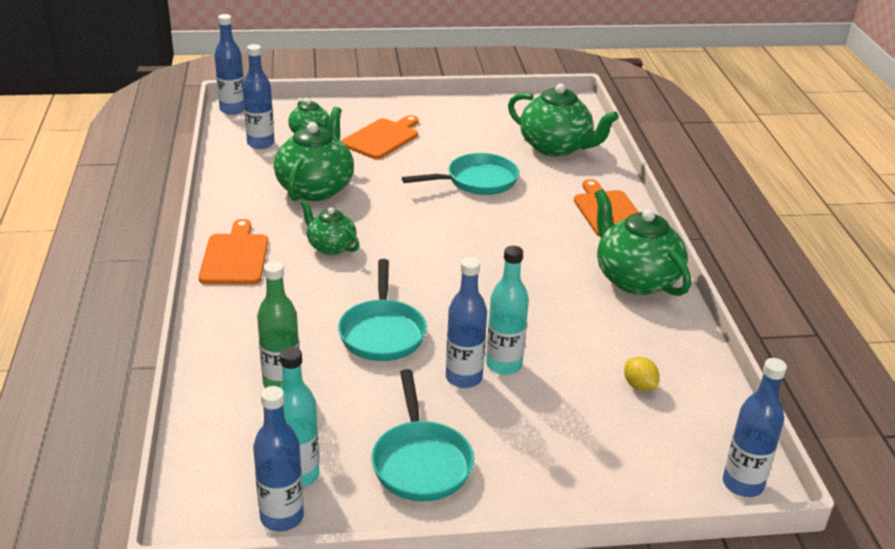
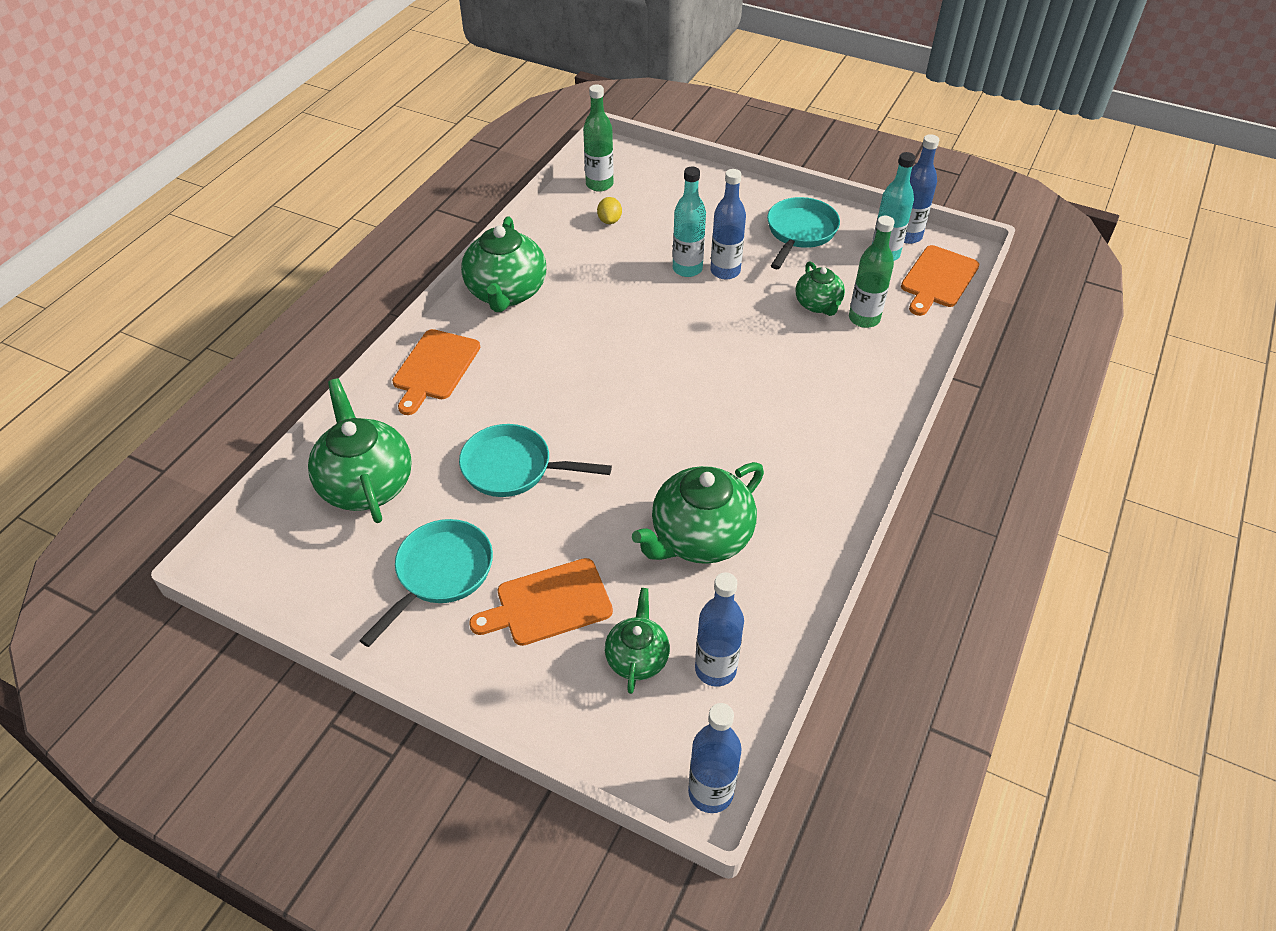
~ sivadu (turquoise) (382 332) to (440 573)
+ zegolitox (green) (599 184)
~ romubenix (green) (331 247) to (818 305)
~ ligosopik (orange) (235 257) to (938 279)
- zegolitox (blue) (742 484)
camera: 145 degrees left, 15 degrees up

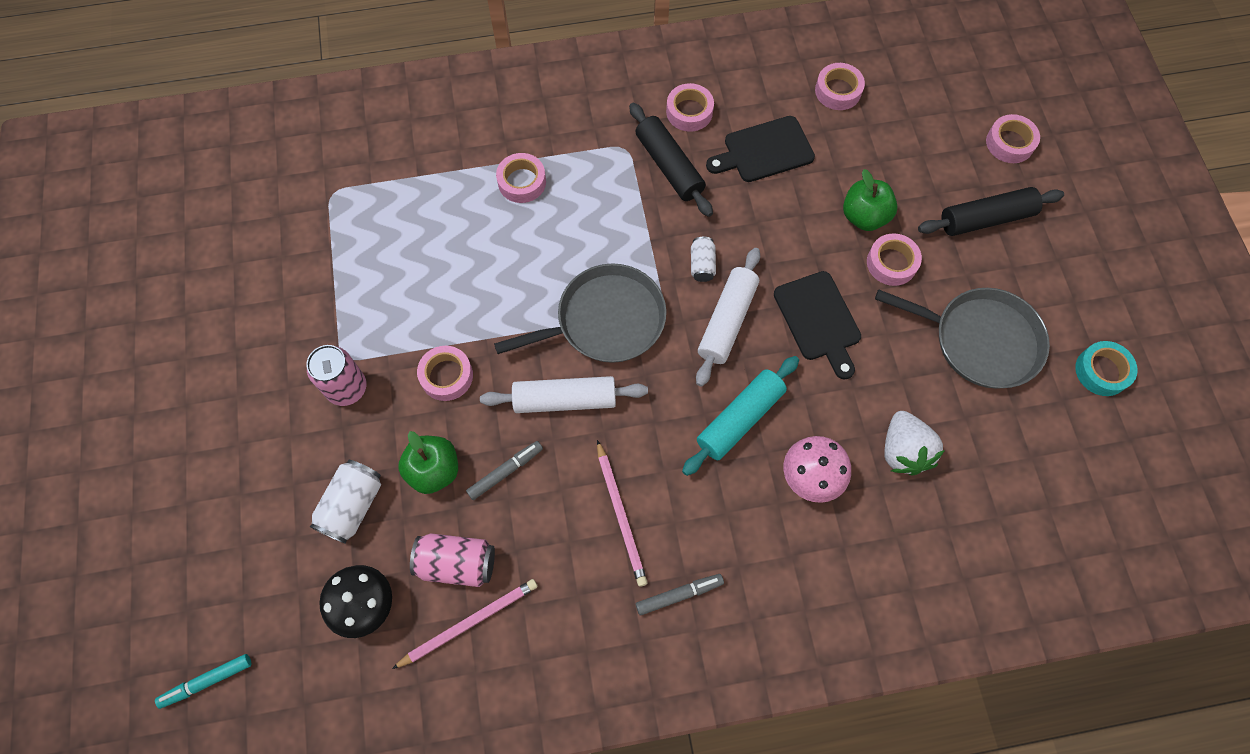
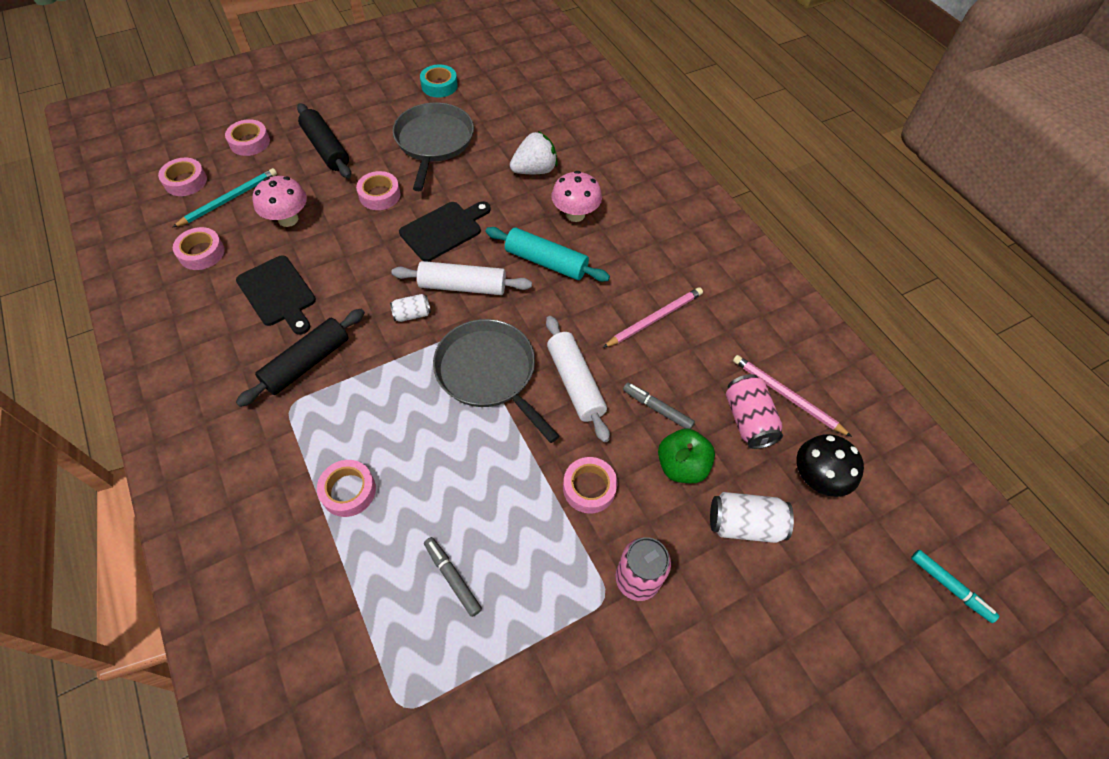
~ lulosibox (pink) (689 112) to (185 181)
+ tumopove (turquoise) (229 199)
+ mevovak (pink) (288 219)
~ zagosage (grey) (679 595) to (452 577)
- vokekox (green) (864 216)
camera: 110 degrees left, 10 degrees down

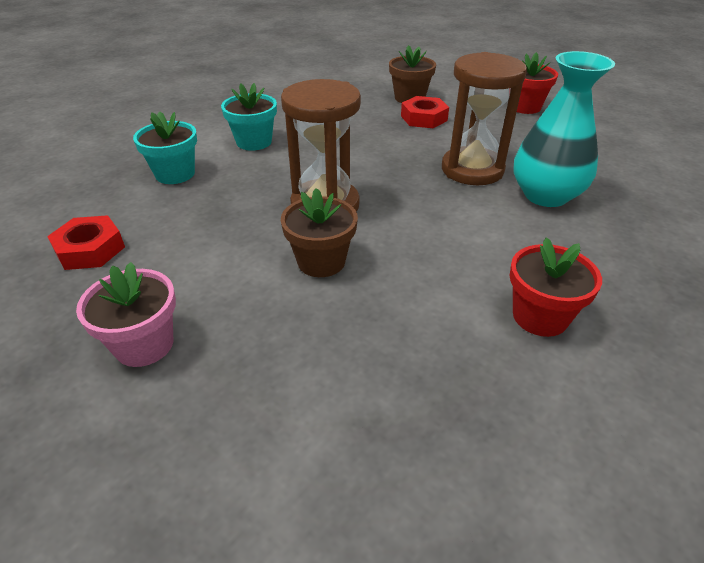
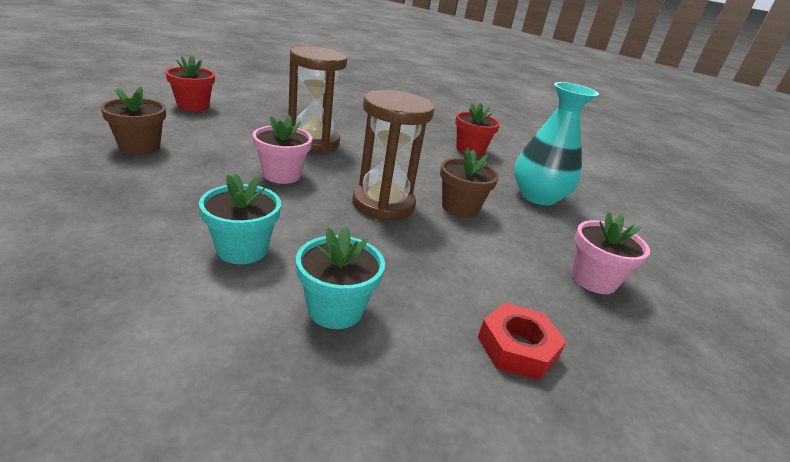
+ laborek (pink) (282 175)
~ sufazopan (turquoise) (545 195) to (538 196)
- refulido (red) (423 118)
camera: 105 degrees left, 10 degrees down

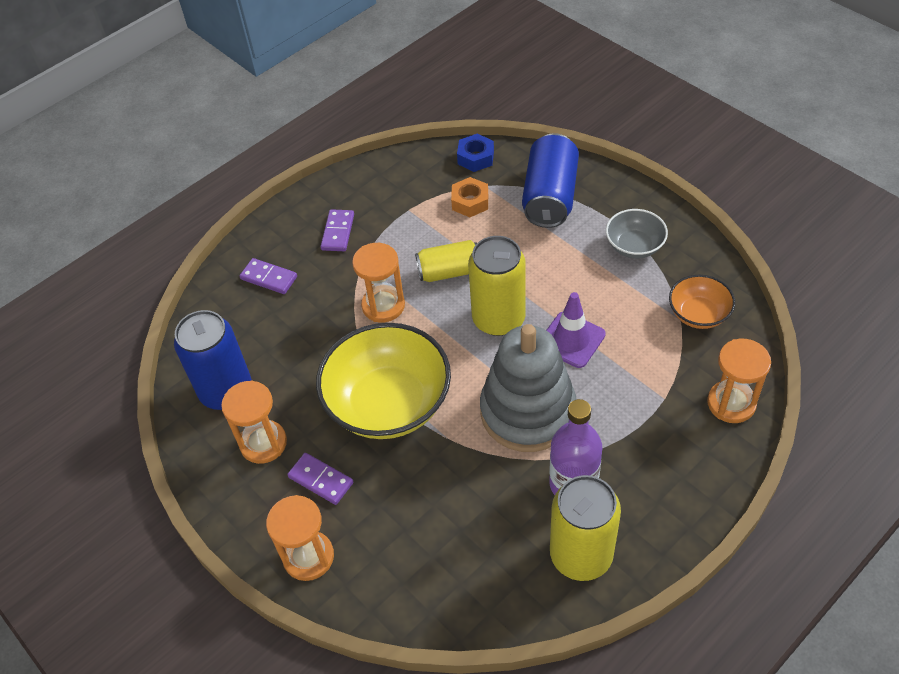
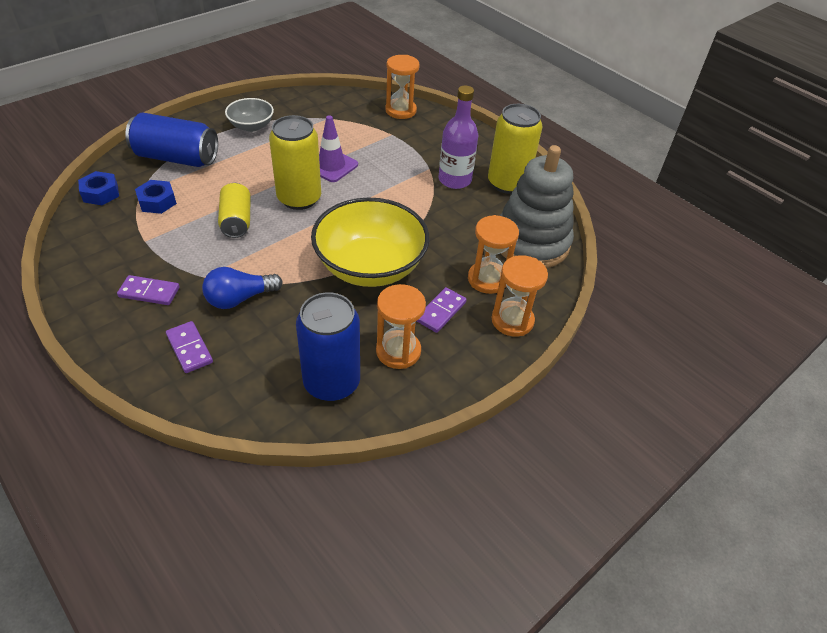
~ refulido (orange) (470 202) to refulido (blue) (157 202)
~ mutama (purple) (269 278) = (189 348) 60 degrees counterclockwise
+ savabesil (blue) (240 298)
~ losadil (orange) (383 305) to (487 279)
~ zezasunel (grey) (528 411) to (531 242)
- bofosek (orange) (698 314)
camera: 95 degrees left, 5 degrees down

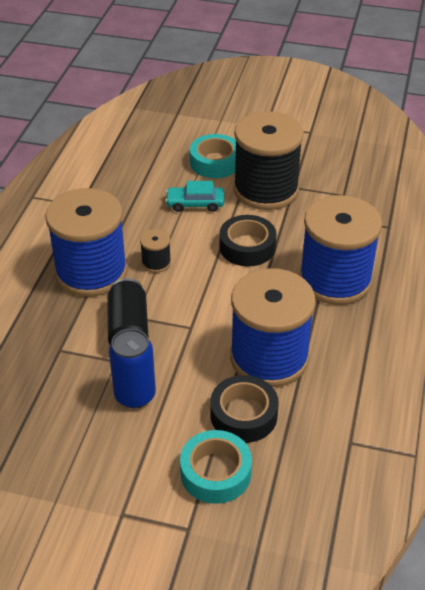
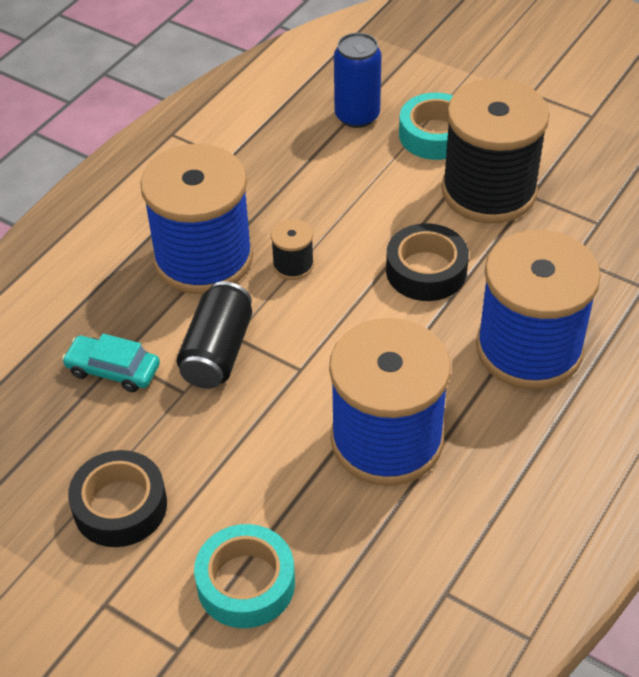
~ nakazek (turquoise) (195 203) to (113 370)
~ lulosibox (black) (243 415) to (120 506)
~ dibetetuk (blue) (135 395) to (357 116)
camera: 20 degrees right, 5 degrees up

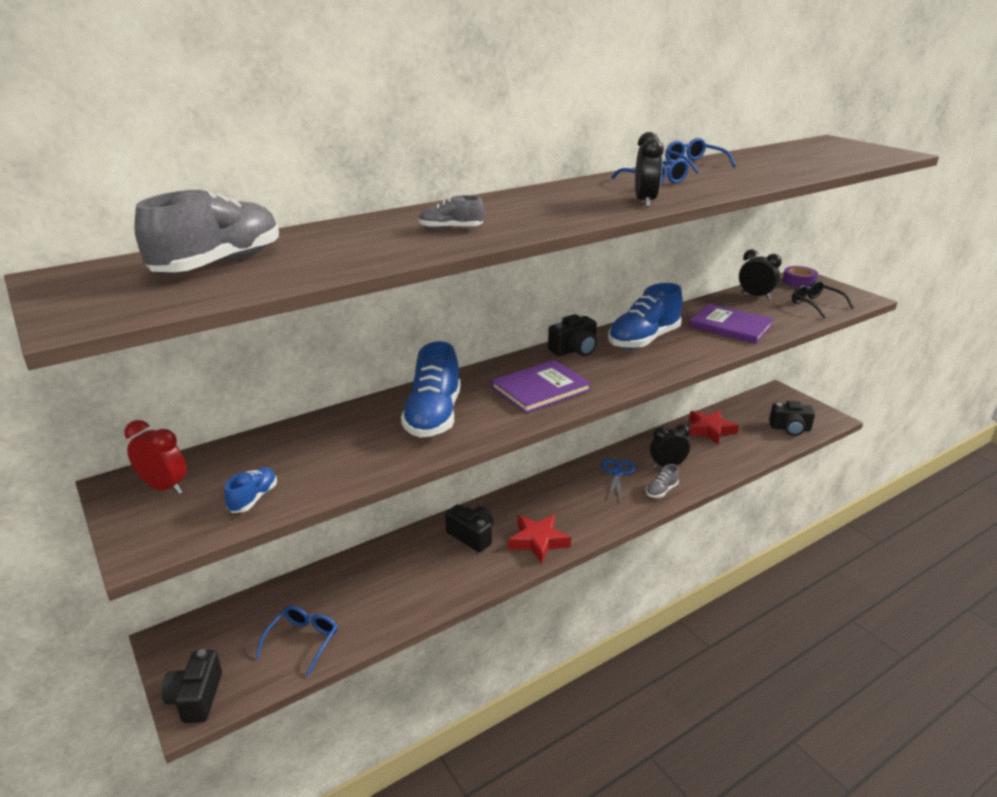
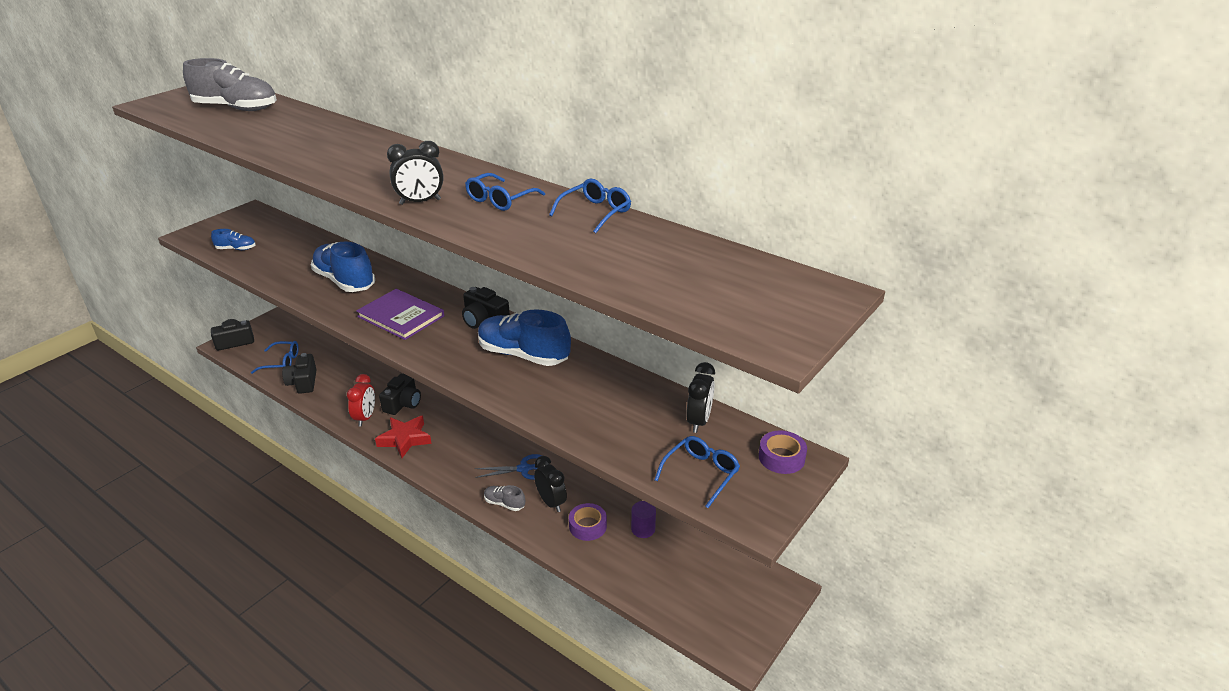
~ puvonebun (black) (790 428) to (303 382)
~ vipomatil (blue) (433 416) = (345 281) 60 degrees clockwise
~ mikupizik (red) (164 487) to (365 418)
+ lulosibox (purple) (587 526)
~ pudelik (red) (710 430) to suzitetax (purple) (643 529)
~ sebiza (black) (815 305) to sebiza (blue) (701 473)
- vipomatil (grey) (451 229)
- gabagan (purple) (730 326)
camera: 70 degrees right, 5 degrees up

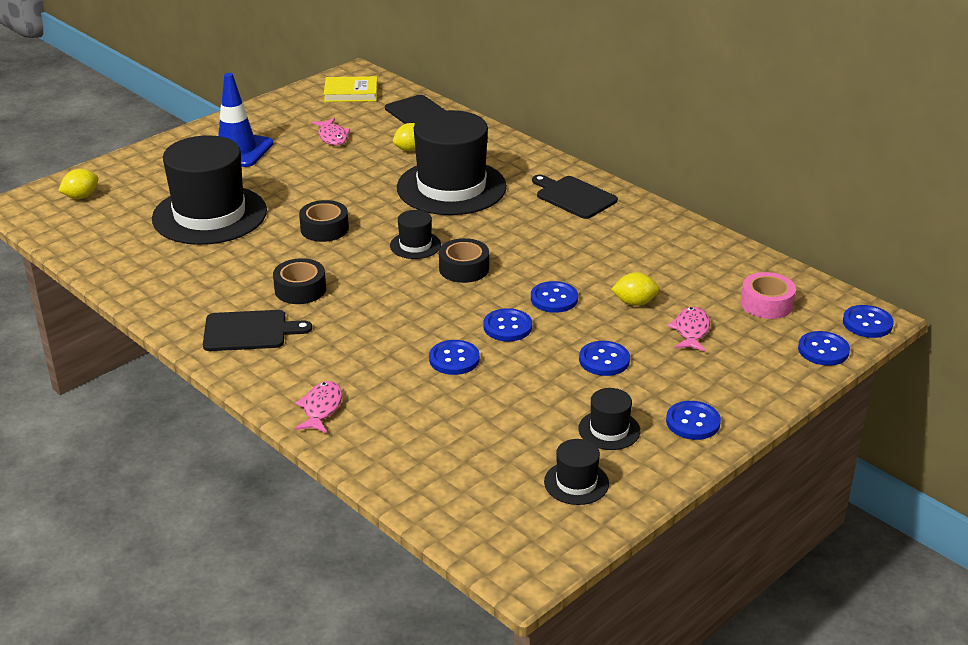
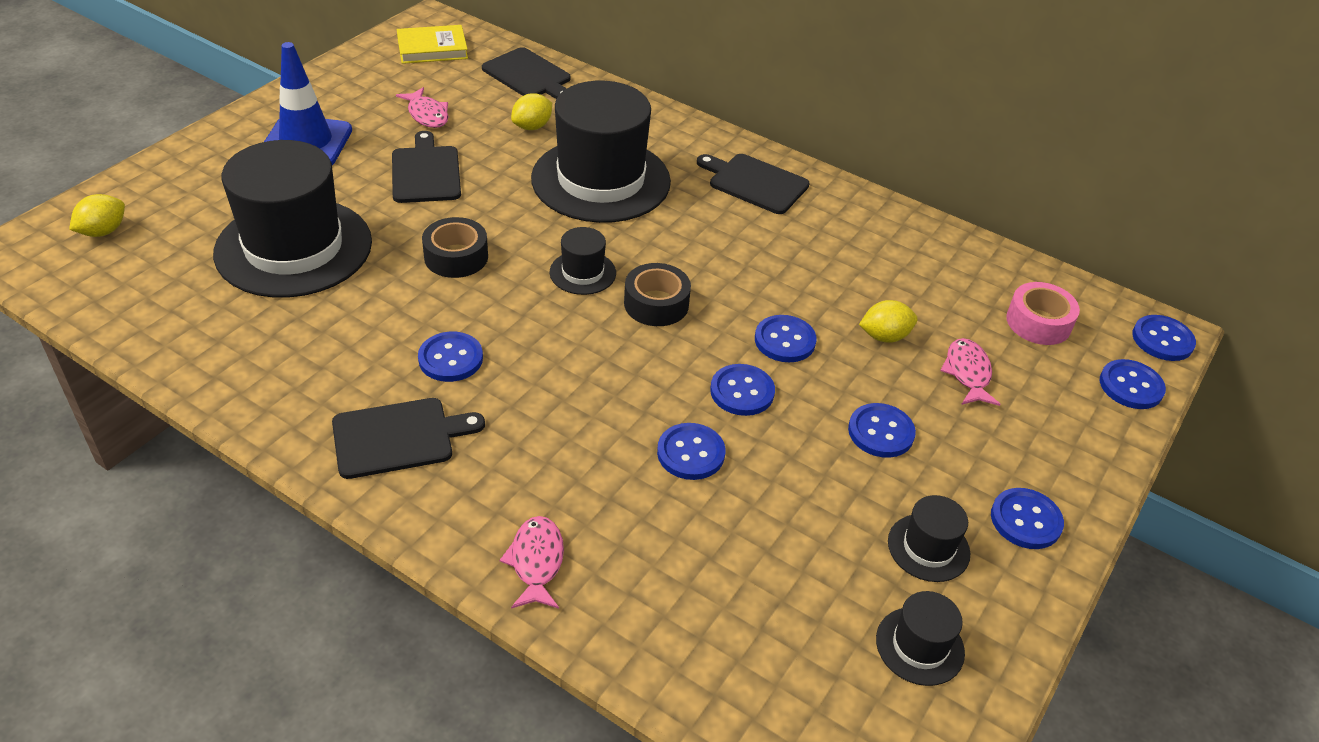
+ ligosopik (black) (425 172)
~ lulosibox (black) (300 289) to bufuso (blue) (450 359)
camera: 15 degrees left, 10 degrees up

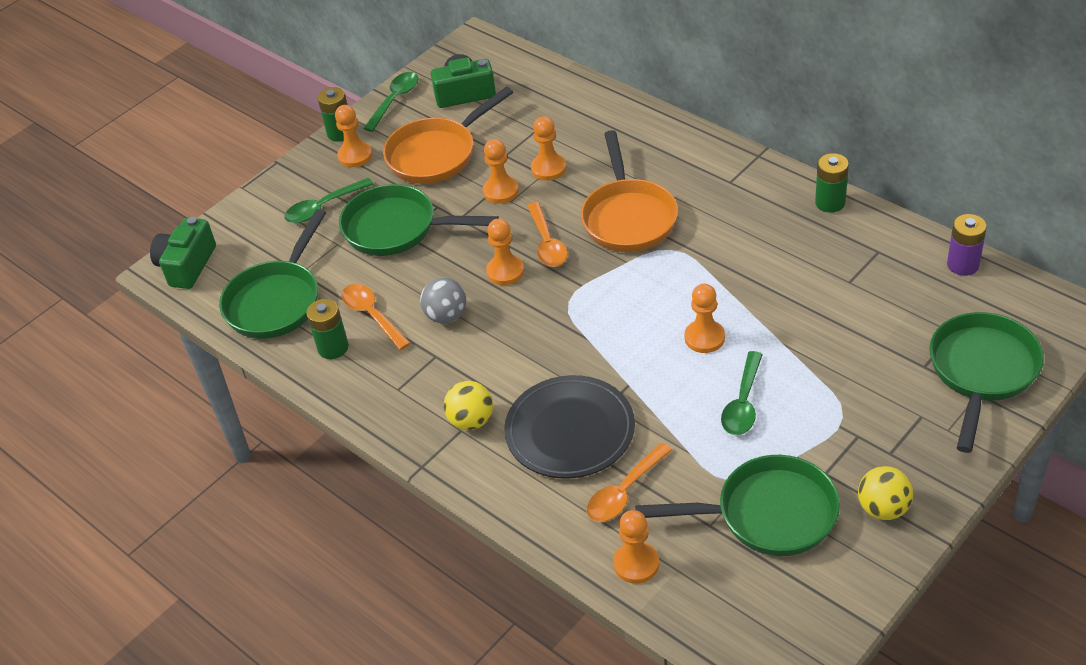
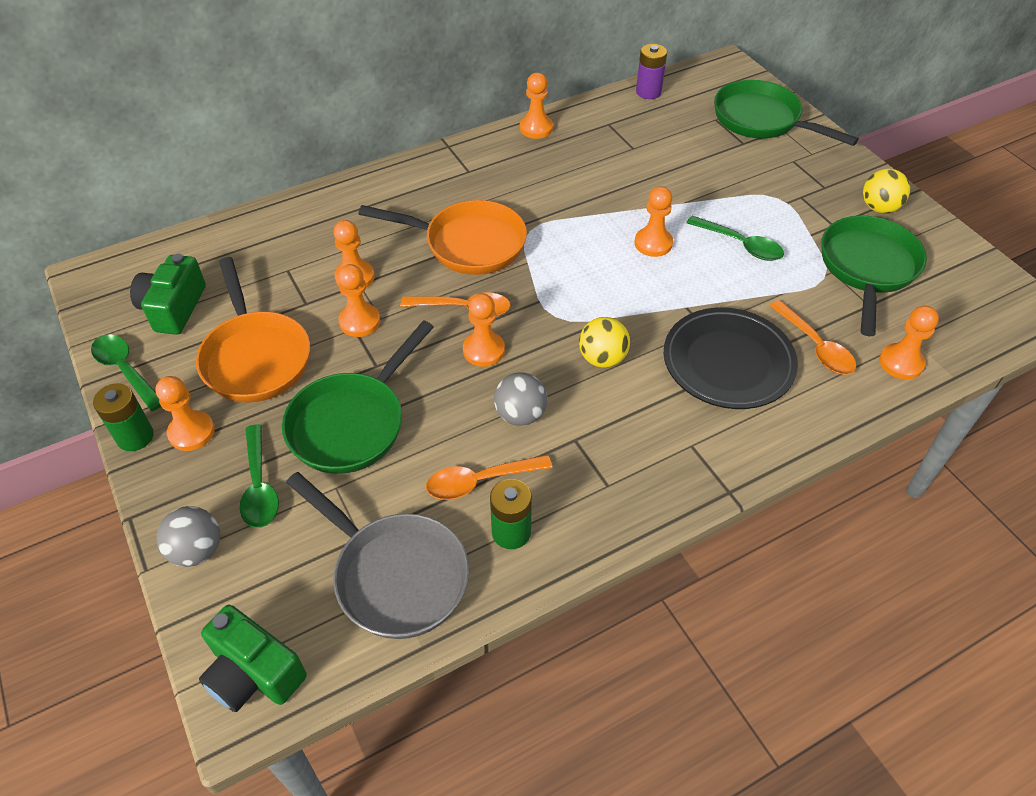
+ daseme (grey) (197 550)
~ sivadu (green) (277 301) to sivadu (grey) (395 575)
~ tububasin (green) (830 203) to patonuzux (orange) (536 128)
~ daseme (yellow) (471 421) to (602 358)
camera: 75 degrees left, 5 degrees up

